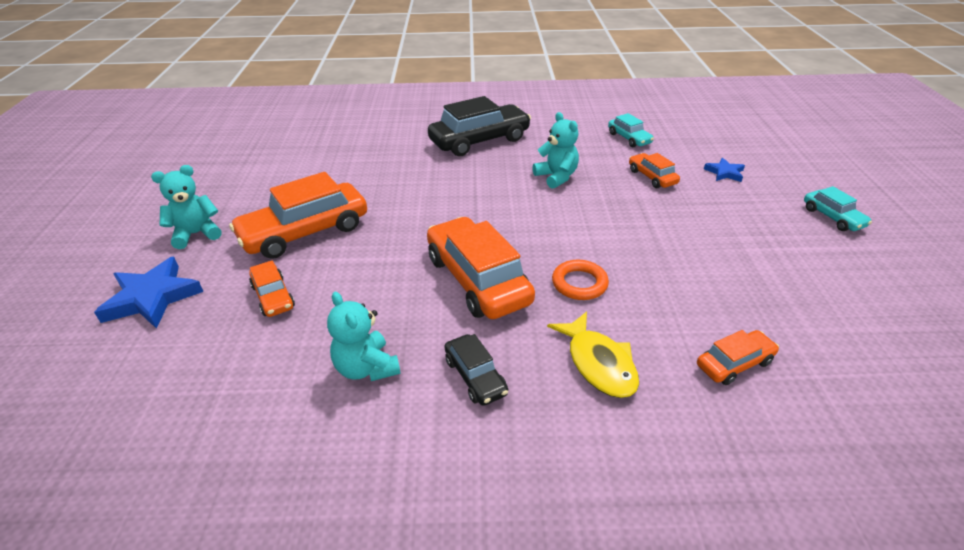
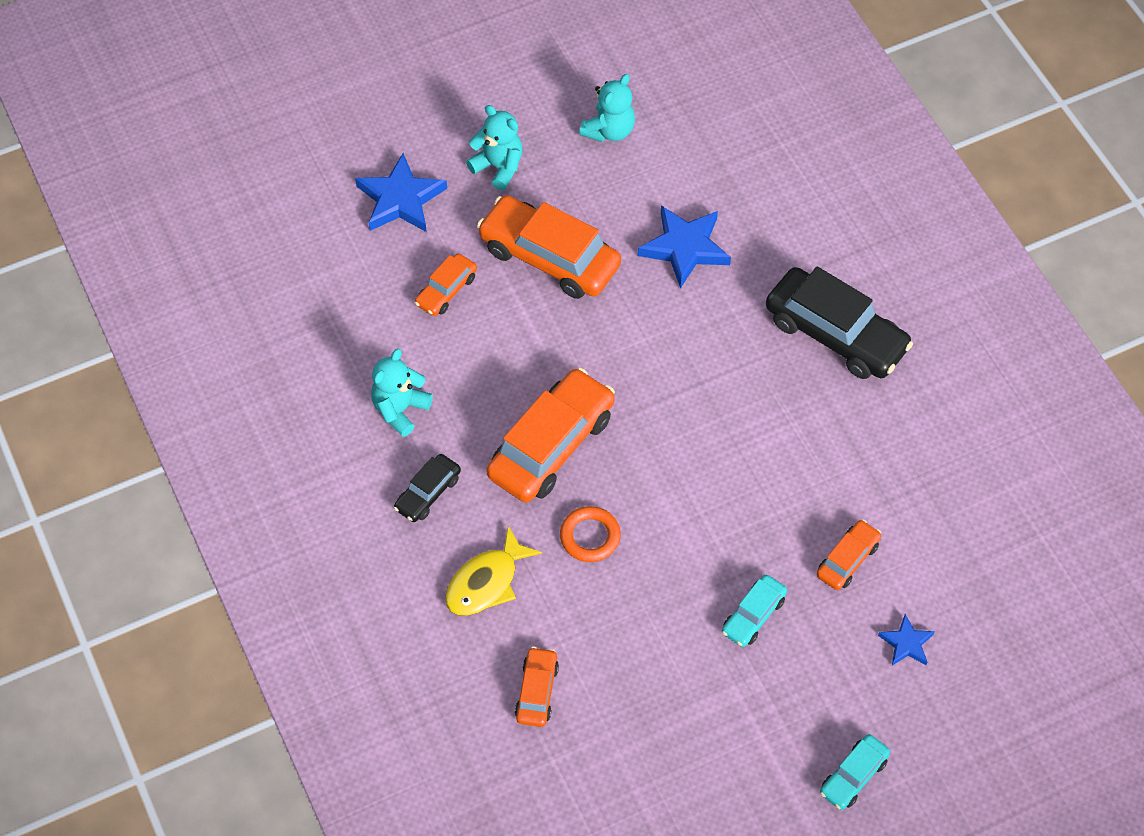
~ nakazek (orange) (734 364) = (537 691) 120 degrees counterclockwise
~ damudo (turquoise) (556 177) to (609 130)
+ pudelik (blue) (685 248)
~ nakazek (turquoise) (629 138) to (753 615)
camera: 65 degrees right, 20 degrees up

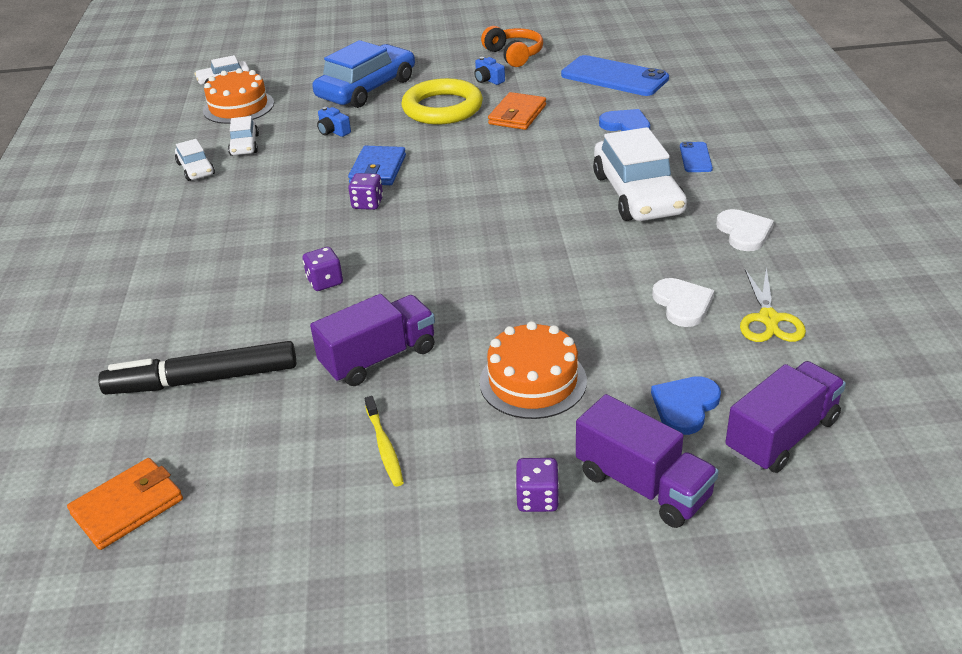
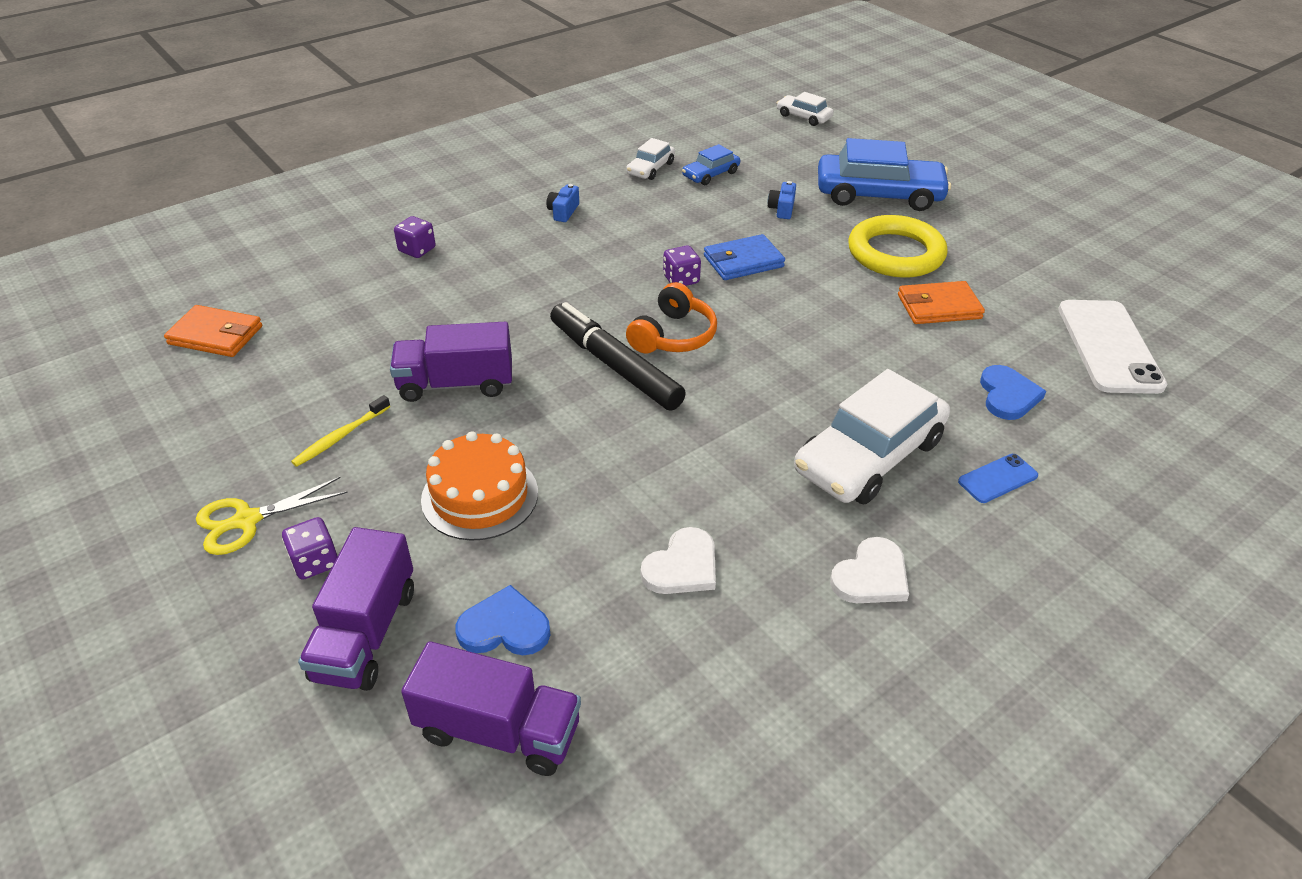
~ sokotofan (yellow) (768 319) to (247 520)
~ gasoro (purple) (379 358) = (456 384) 150 degrees clockwise
~ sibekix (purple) (325 281) to (417 250)
~ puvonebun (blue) (488 80) to (563 212)
~ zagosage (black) (203 380) to (614 366)
~ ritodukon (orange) (514 55) to (673 336)
~ nakazek (white) (244 145) to nakazek (blue) (710 174)
~ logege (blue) (614 77) to logege (white) (1109 346)
- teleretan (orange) (238 107)
camera: 55 degrees right, 5 degrees up

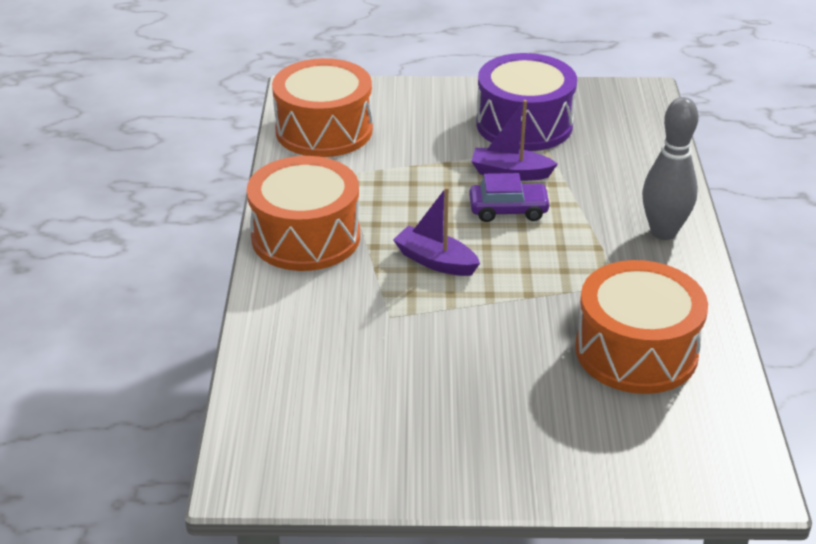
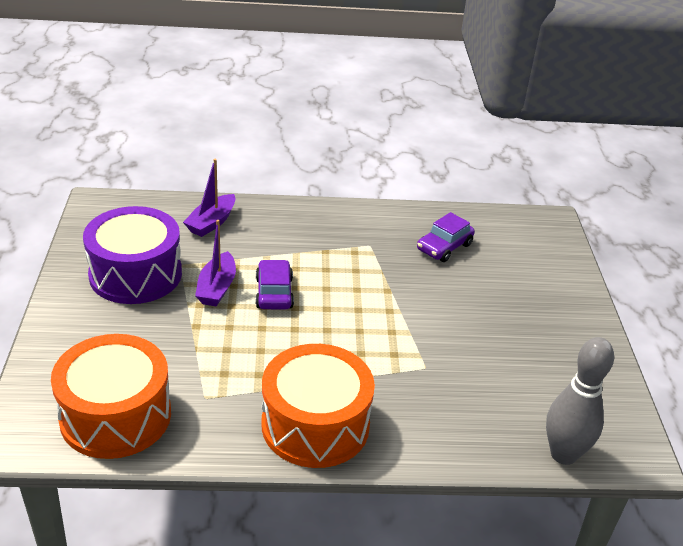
~ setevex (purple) (435 261) to (211 222)
~ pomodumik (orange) (636 351) to nakazek (purple) (444 247)
~ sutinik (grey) (663 232) to (563 454)
camera: 95 degrees left, 0 degrees up

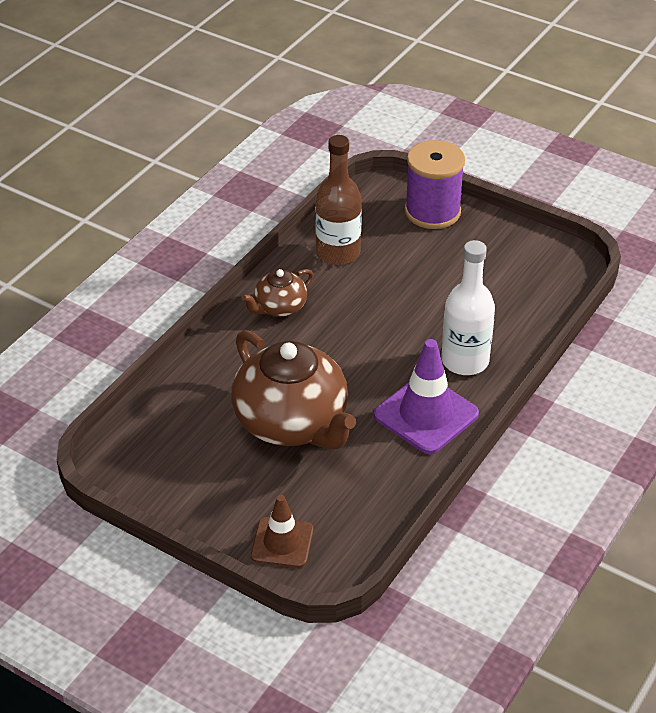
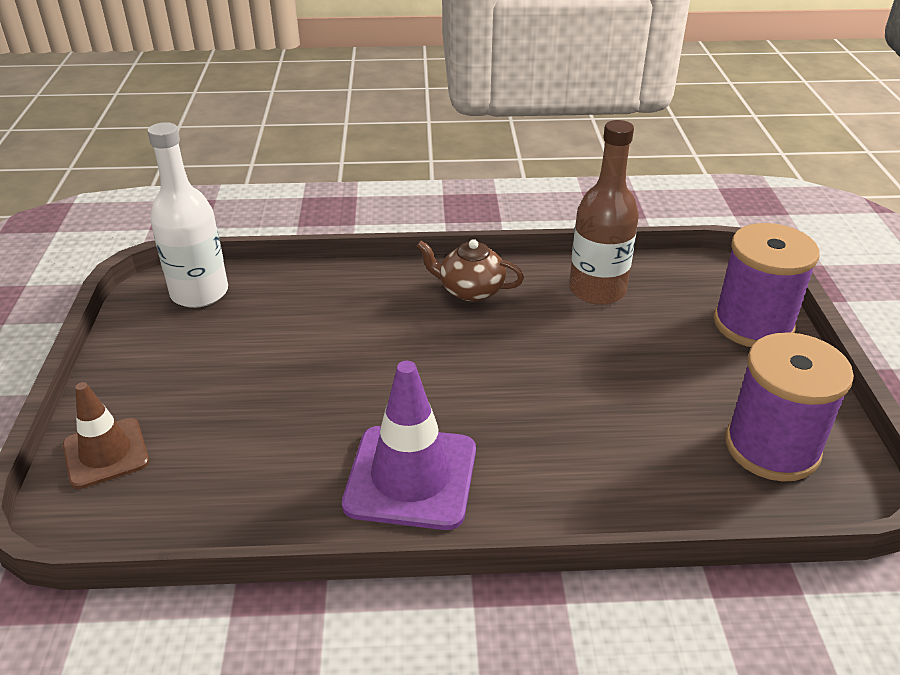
~ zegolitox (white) (465 361) to (199 293)
+ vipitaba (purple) (772 447)
- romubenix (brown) (292 423)
camera: 55 degrees right, 5 degrees down

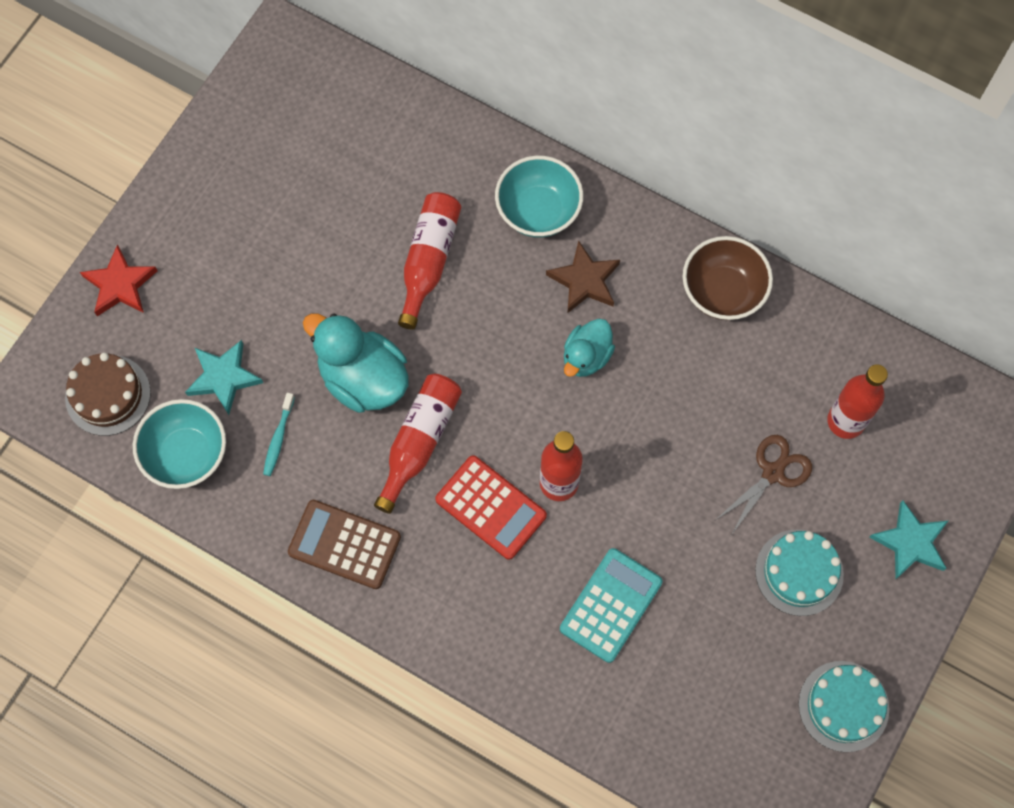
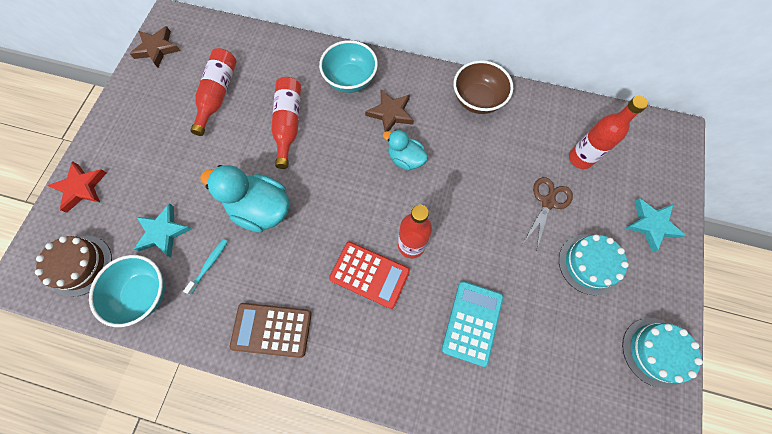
+ pudelik (brown) (157 48)
~ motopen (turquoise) (278 438) = (209 264) 150 degrees counterclockwise
~ zegolitox (red) (419 441) to (218 95)
~ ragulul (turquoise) (586 357) = (405 159) 105 degrees clockwise
camera: 15 degrees left, 0 degrees up

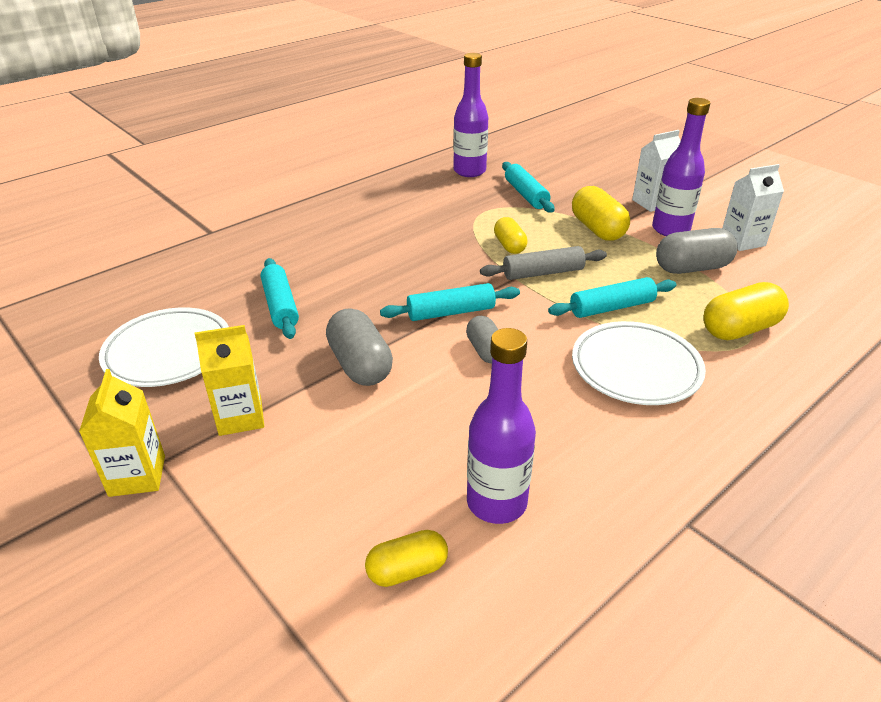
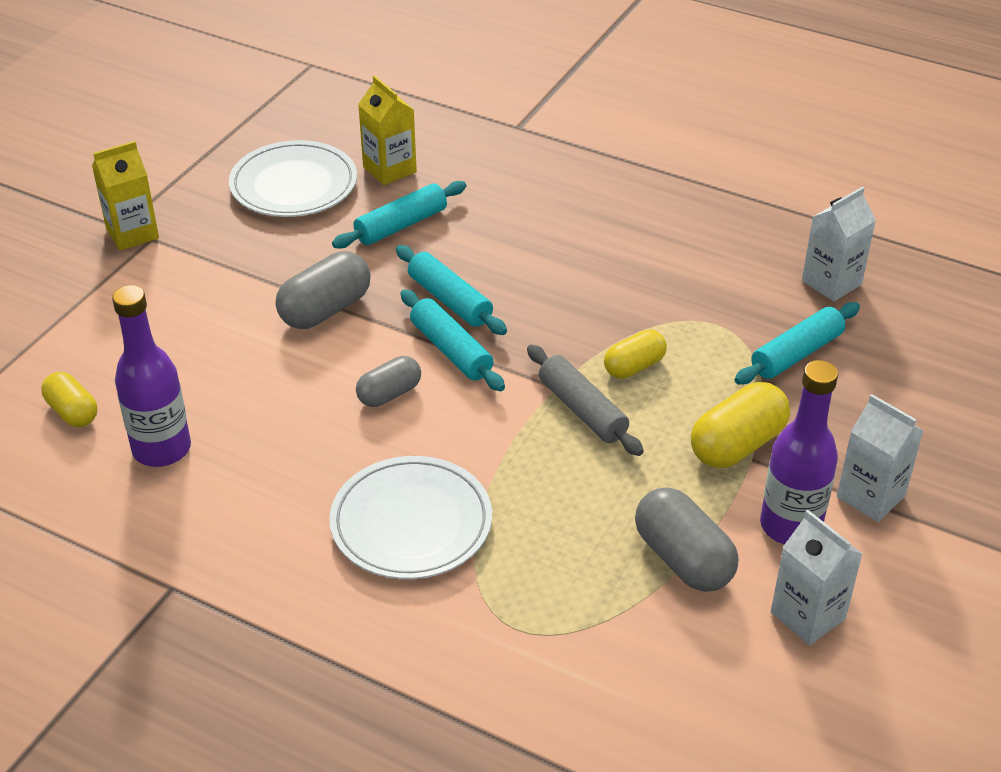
~ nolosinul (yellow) (240 417) to (389 169)
~ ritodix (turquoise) (612 307) to (450 300)
~ zegolitox (purple) (469 171) to nolosinul (white) (831 282)
- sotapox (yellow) (739 329)
camera: 70 degrees right, 5 degrees up

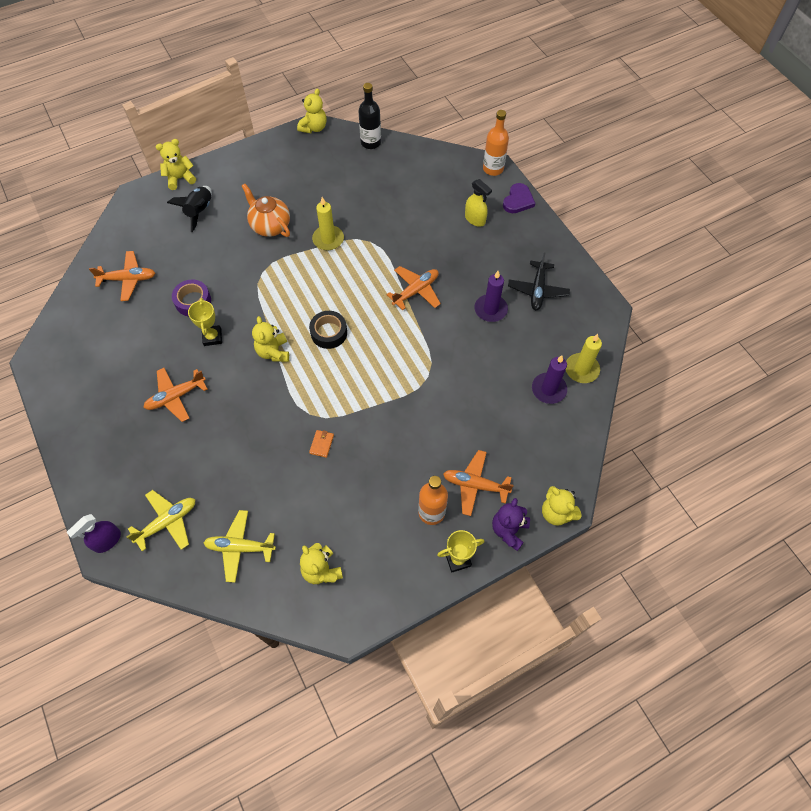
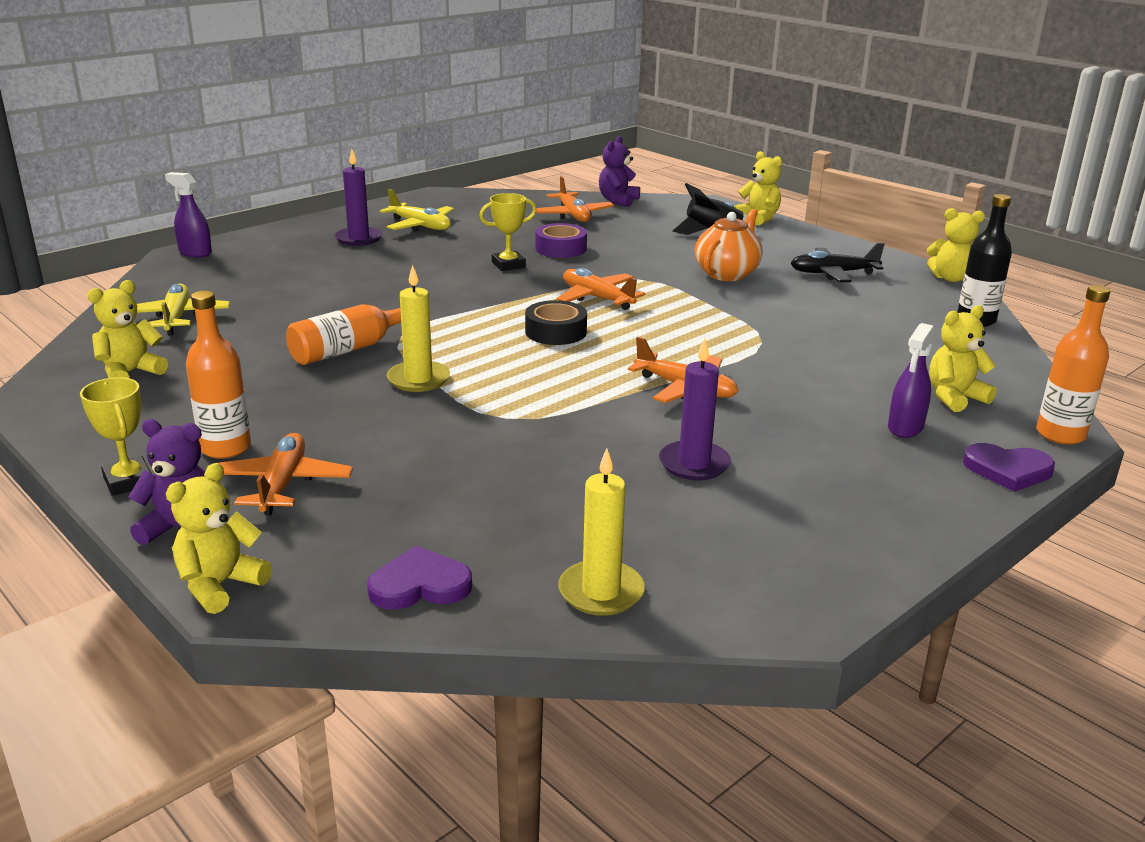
~ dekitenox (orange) (321 444) to zegolitox (orange) (349 349)
~ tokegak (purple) (548 389) to (358 239)
+ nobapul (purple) (420 585)
~ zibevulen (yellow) (167 522) to (420 226)
~ tokegak (yellow) (328 239) to (418 379)
~ zibevulen (orange) (176 396) to (597 298)
+ damudo (purple) (618 201)
~ zibevulen (black) (537 290) to (833 273)
~ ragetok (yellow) (475 219) to ragetok (purple) (905 427)
~ damudo (yellow) (273 352) to (954 397)
camera: 75 degrees right, 35 degrees down

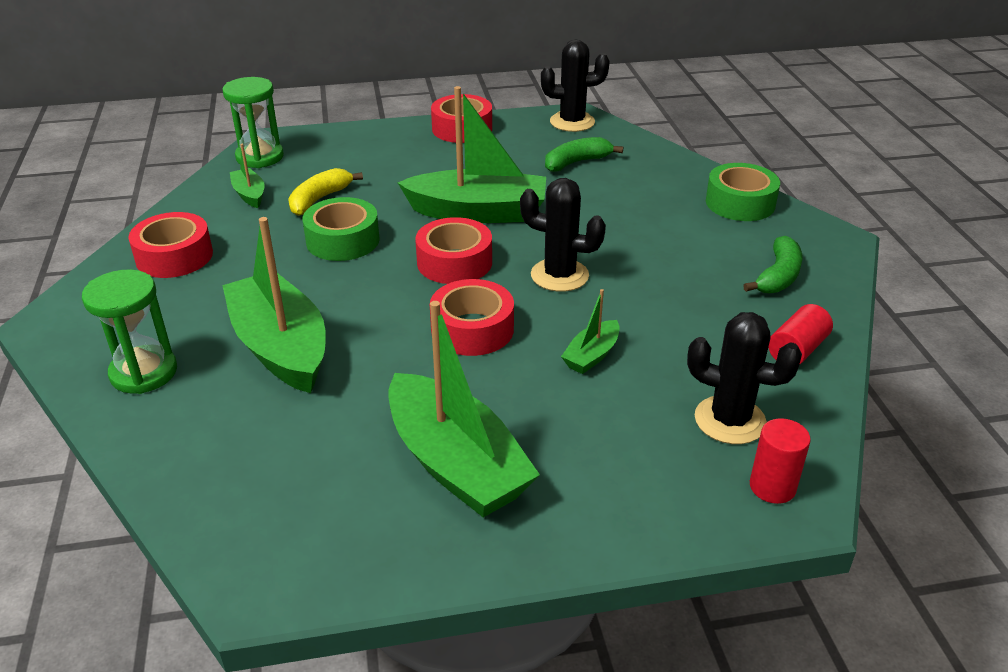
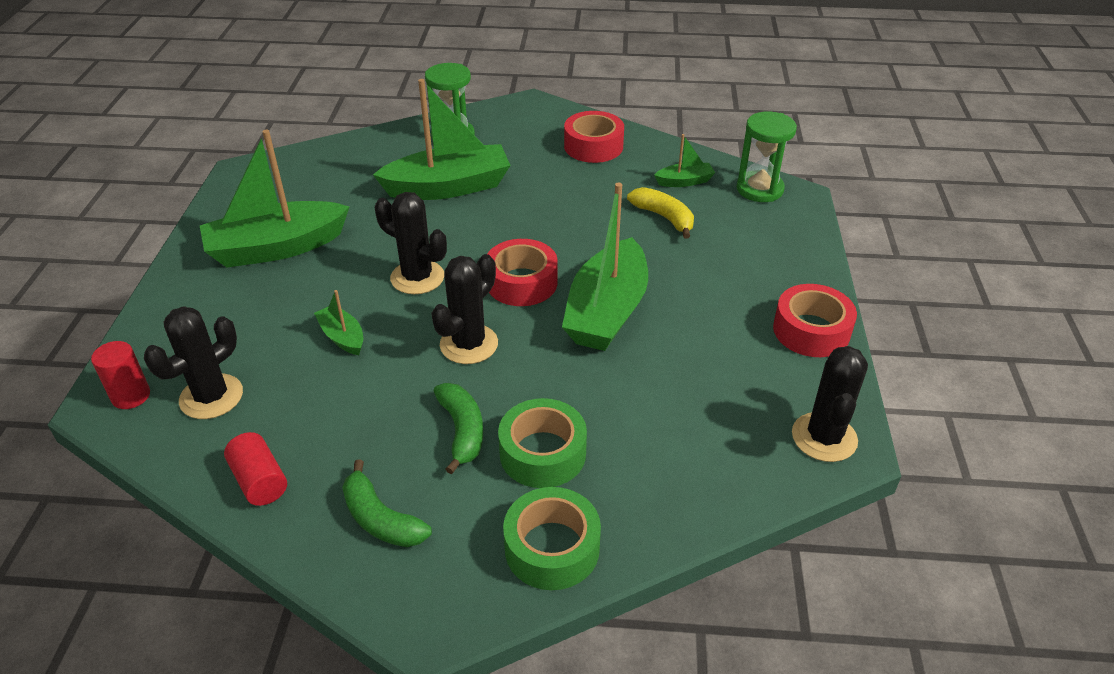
~ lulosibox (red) (472 329) to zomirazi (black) (417 277)
~ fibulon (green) (576 162) to (462 431)
~ lulosibox (green) (343 240) to (542 453)
camera: 105 degrees right, 5 degrees up

